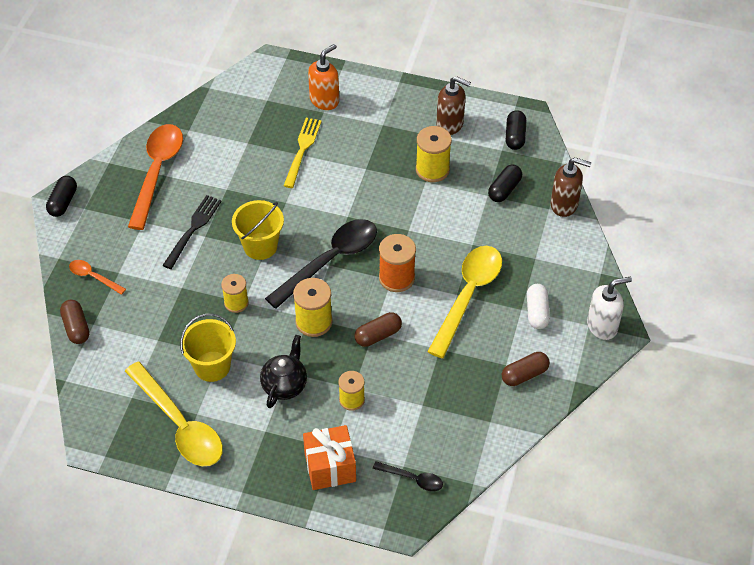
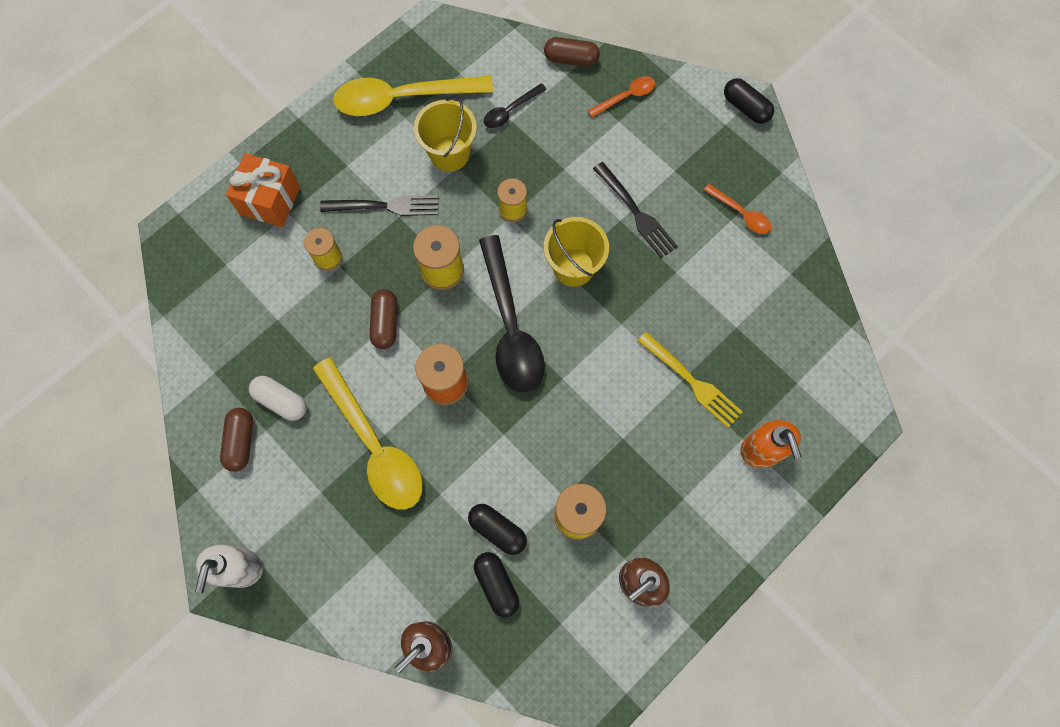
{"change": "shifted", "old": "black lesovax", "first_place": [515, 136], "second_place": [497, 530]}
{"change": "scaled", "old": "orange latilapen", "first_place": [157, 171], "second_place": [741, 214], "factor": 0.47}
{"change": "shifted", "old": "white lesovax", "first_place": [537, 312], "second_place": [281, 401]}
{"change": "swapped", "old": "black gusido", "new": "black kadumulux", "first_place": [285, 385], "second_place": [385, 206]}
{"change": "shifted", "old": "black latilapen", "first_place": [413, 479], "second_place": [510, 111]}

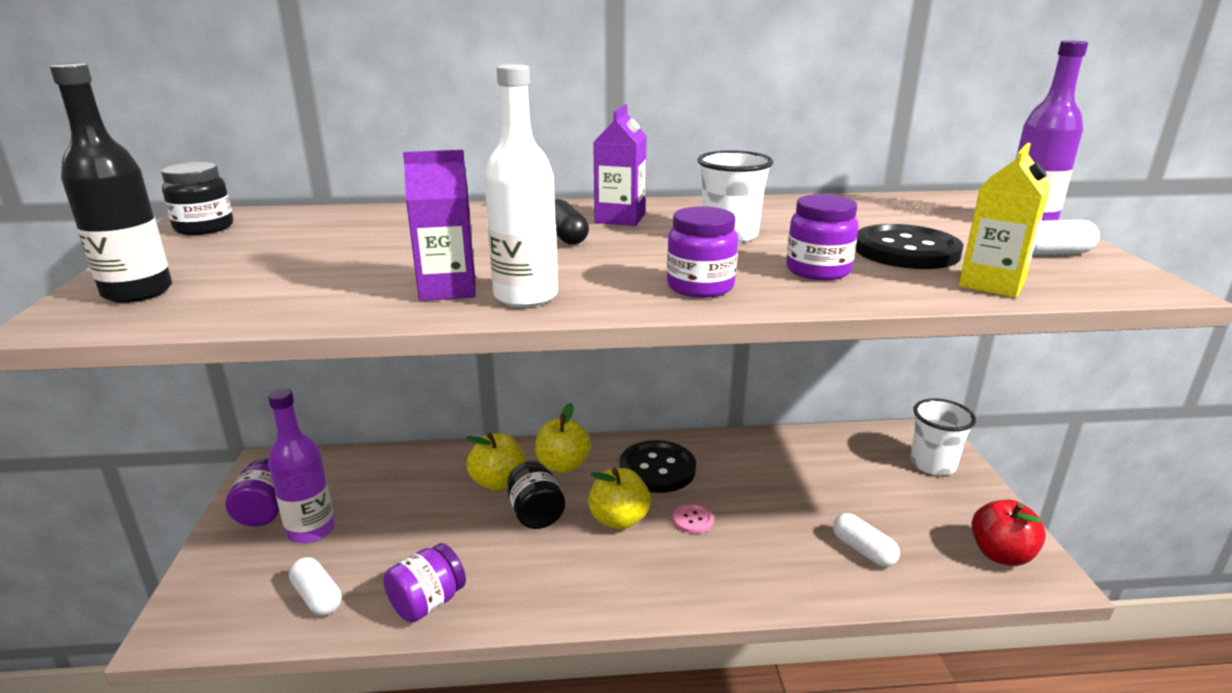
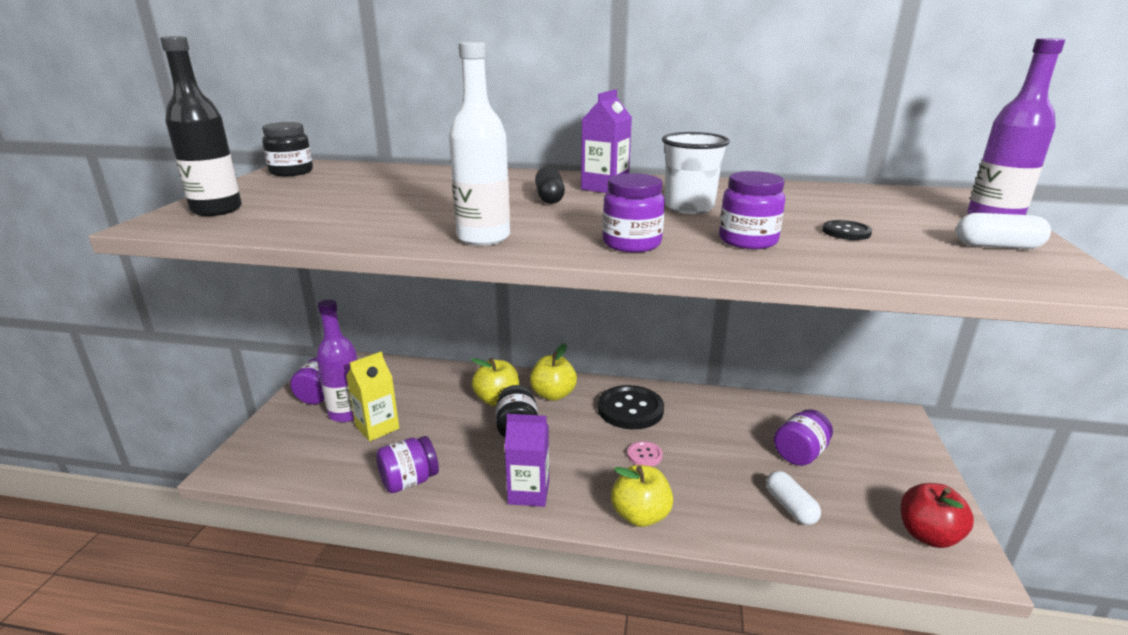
{"change": "shifted", "old": "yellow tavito", "first_place": [991, 284], "second_place": [377, 427]}
{"change": "shifted", "old": "purple tavito", "first_place": [448, 289], "second_place": [528, 492]}
{"change": "scaled", "old": "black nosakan", "first_place": [906, 251], "second_place": [846, 232], "factor": 0.48}
{"change": "gone", "old": "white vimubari", "first_place": [932, 464]}
{"change": "shifted", "old": "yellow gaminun", "first_place": [619, 519], "second_place": [640, 515]}
{"change": "gone", "old": "white lesovax", "first_place": [317, 597]}
{"change": "new", "new": "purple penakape", "second_place": [800, 454]}

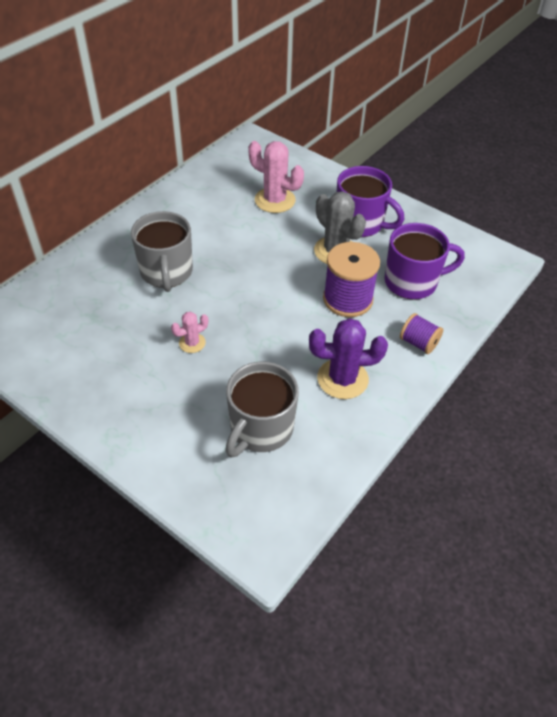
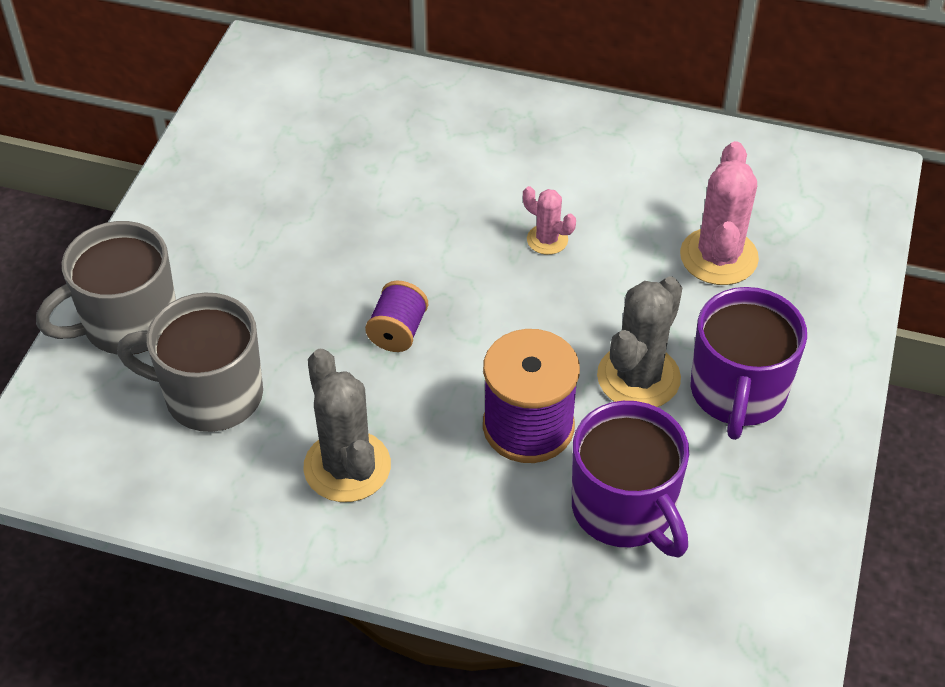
{"change": "shifted", "old": "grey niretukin", "first_place": [166, 272], "second_place": [127, 323]}
{"change": "shifted", "old": "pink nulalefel", "first_place": [192, 343], "second_place": [547, 240]}
{"change": "shifted", "old": "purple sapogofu", "first_place": [418, 343], "second_place": [398, 332]}
{"change": "repainted", "old": "purple nulalefel", "new": "grey nulalefel", "first_place": [342, 379], "second_place": [347, 467]}

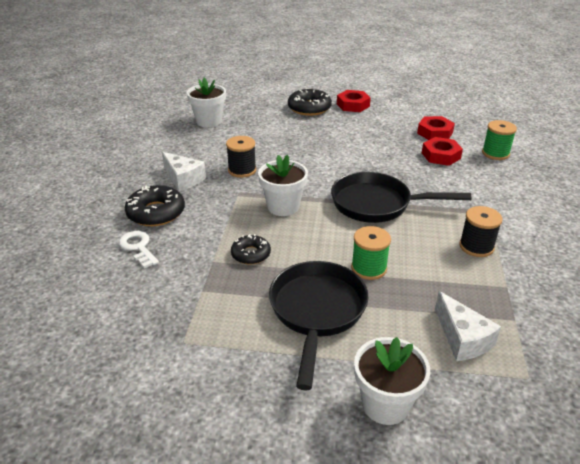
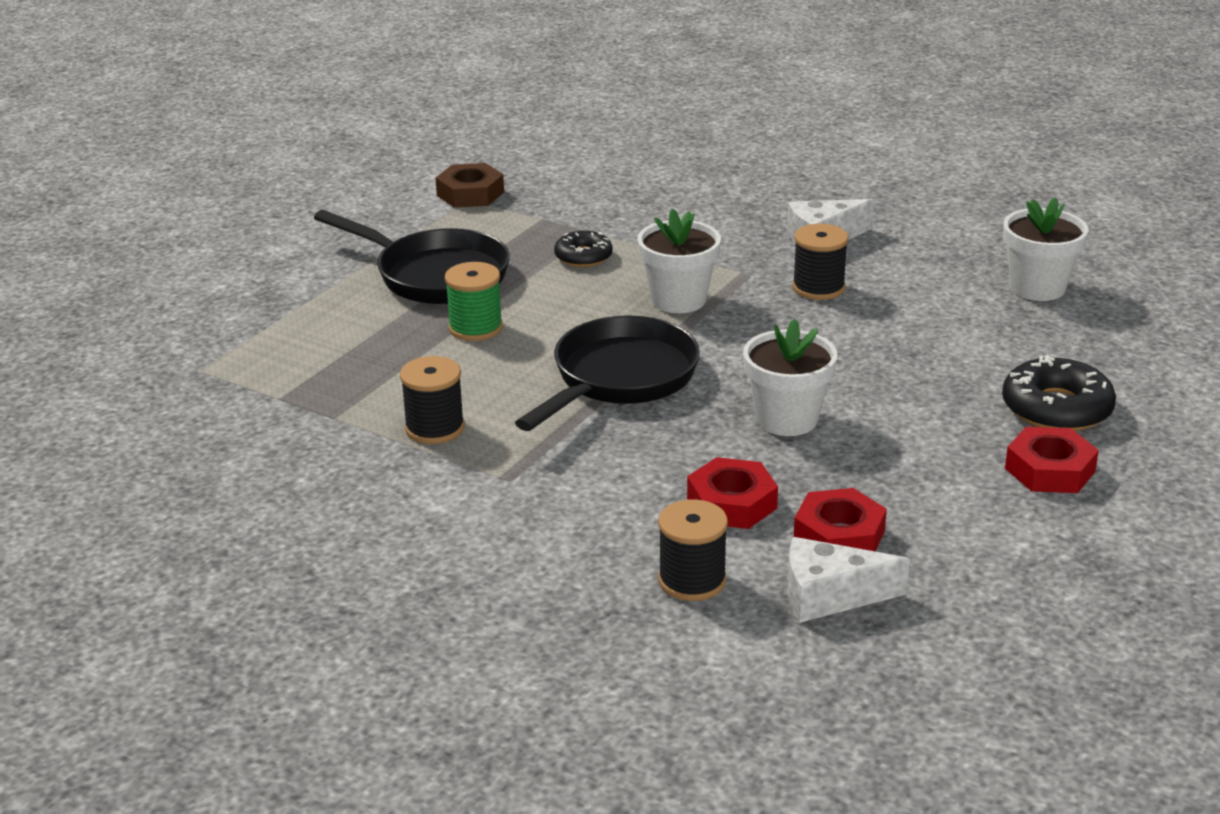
{"change": "repainted", "old": "green sapogofu", "new": "black sapogofu", "first_place": [495, 153], "second_place": [692, 580]}
{"change": "gone", "old": "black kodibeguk", "first_place": [156, 213]}
{"change": "gone", "old": "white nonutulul", "first_place": [138, 247]}
{"change": "shifted", "old": "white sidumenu", "first_place": [462, 338], "second_place": [829, 596]}
{"change": "shifted", "old": "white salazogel", "first_place": [385, 404], "second_place": [787, 419]}
{"change": "new", "new": "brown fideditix", "second_place": [470, 194]}

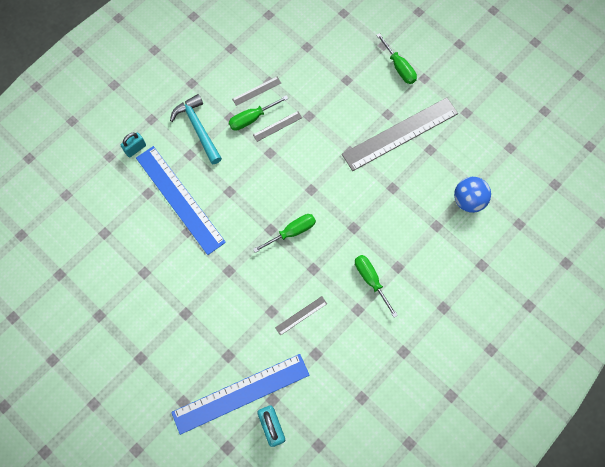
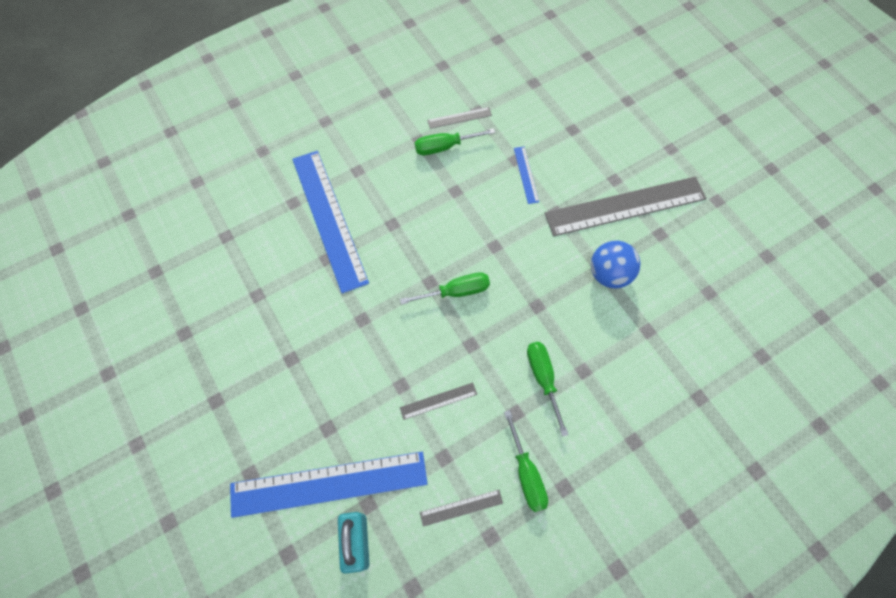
{"change": "shifted", "old": "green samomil", "first_place": [399, 67], "second_place": [526, 473]}
{"change": "gone", "old": "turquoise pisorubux", "first_place": [198, 128]}
{"change": "shifted", "old": "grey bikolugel", "first_place": [277, 126], "second_place": [461, 507]}
{"change": "gone", "old": "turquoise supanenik", "first_place": [135, 149]}
{"change": "shifted", "old": "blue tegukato", "first_place": [468, 200], "second_place": [609, 274]}
{"change": "new", "new": "blue bikolugel", "second_place": [526, 174]}

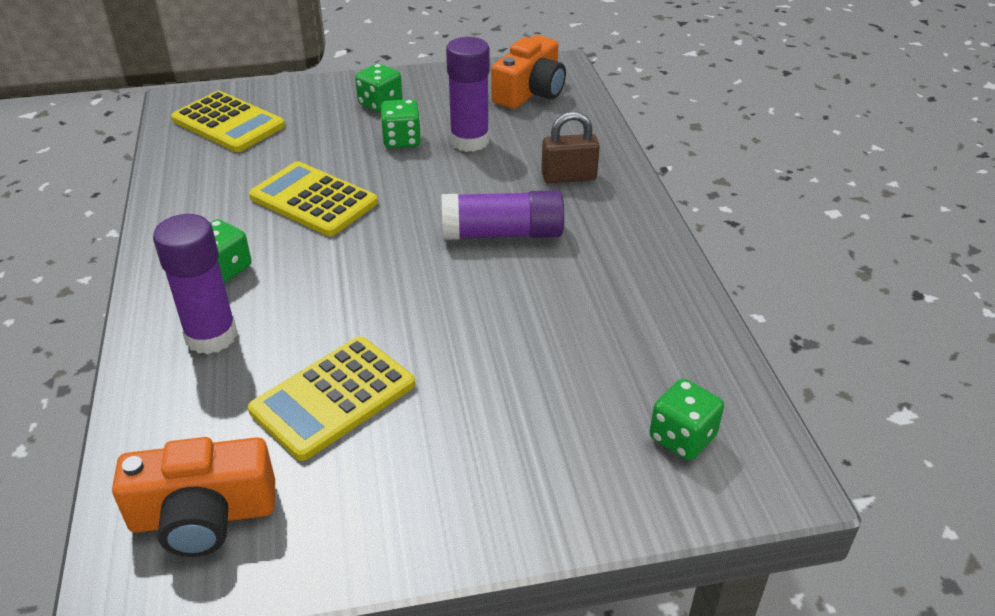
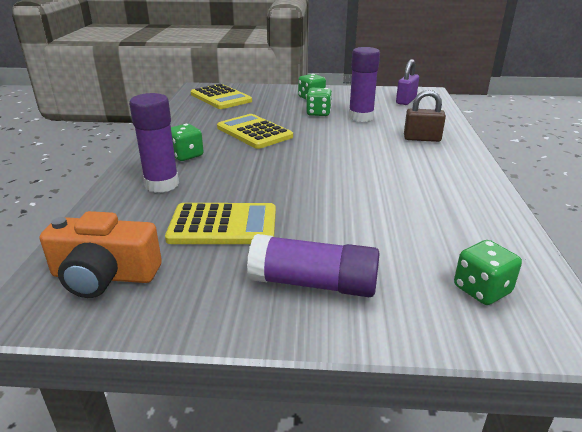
{"change": "swapped", "old": "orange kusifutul", "new": "purple supanenik", "first_place": [530, 92], "second_place": [406, 101]}
{"change": "shifted", "old": "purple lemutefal", "first_place": [503, 234], "second_place": [314, 283]}
{"change": "rotated", "old": "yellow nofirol", "first_place": [333, 397], "second_place": [223, 225], "degrees": -150}

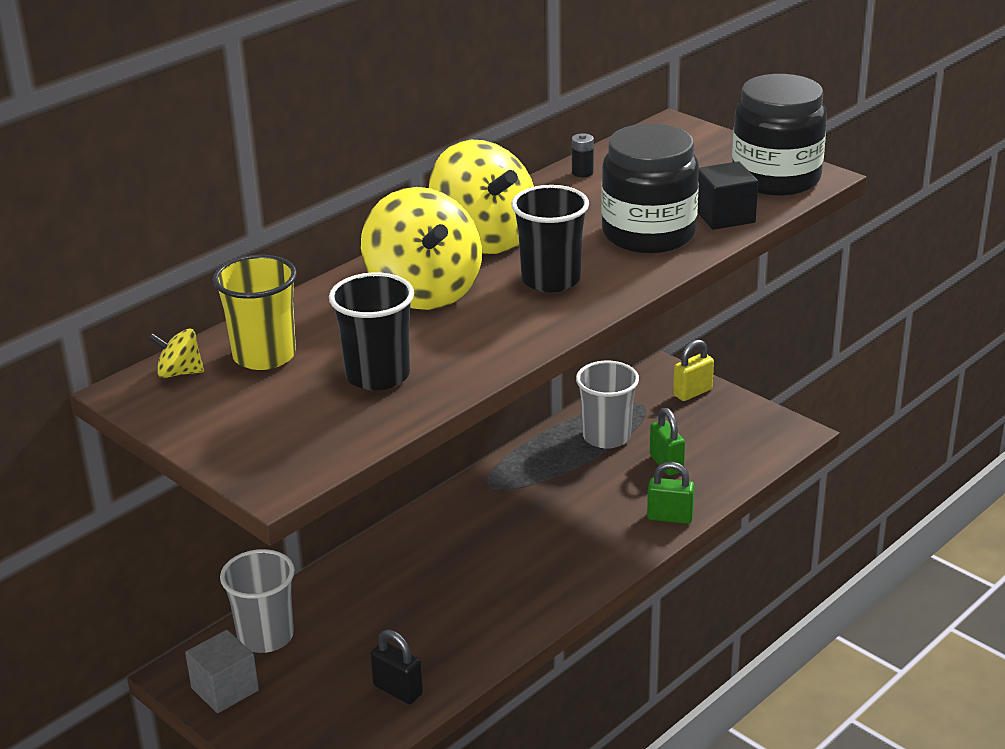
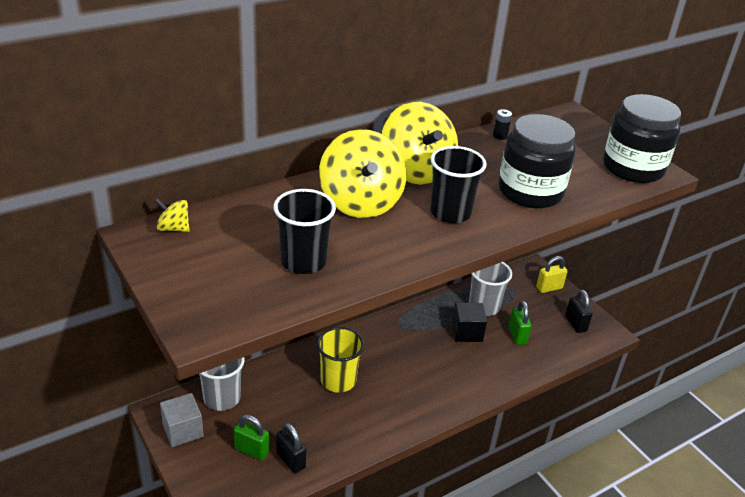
{"change": "shifted", "old": "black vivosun", "first_place": [724, 216], "second_place": [467, 332]}
{"change": "shifted", "old": "yellow vimubari", "first_place": [264, 356], "second_place": [338, 380]}
{"change": "shifted", "old": "green supanenik", "first_place": [670, 517], "second_place": [251, 450]}
{"change": "new", "new": "black supanenik", "second_place": [575, 324]}

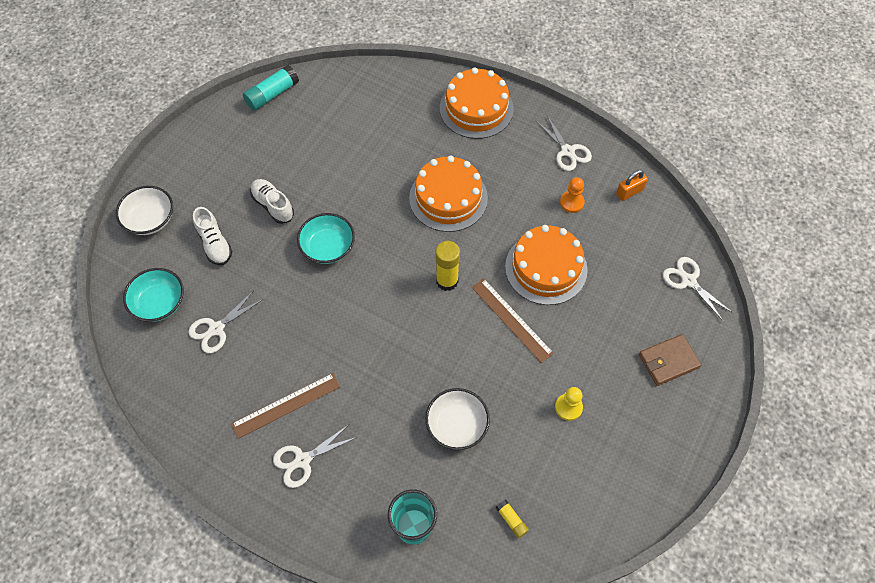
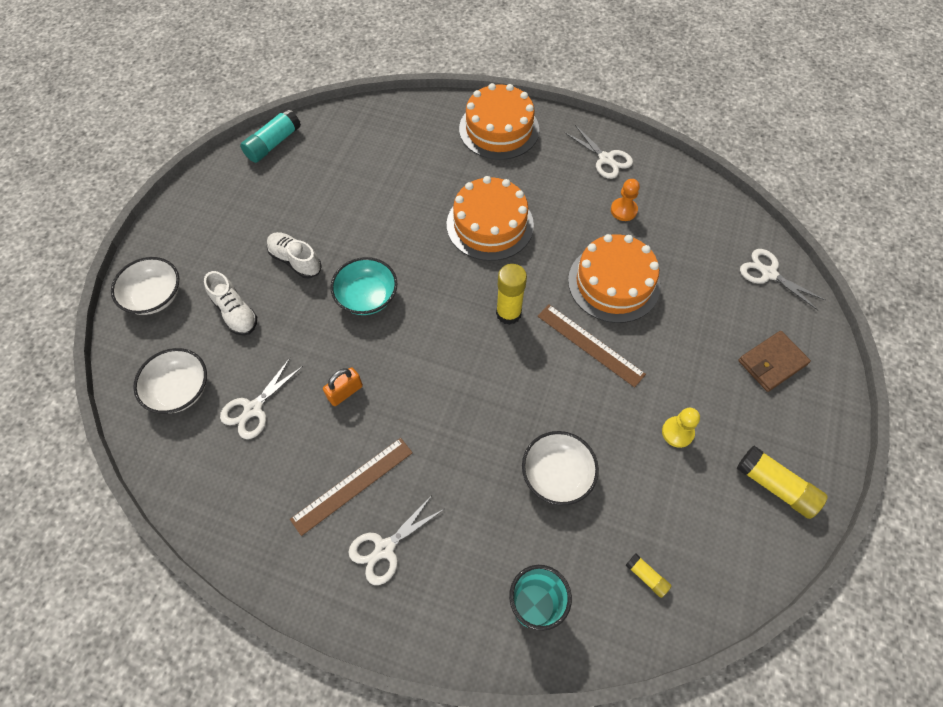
{"change": "shifted", "old": "orange supanenik", "first_place": [629, 192], "second_place": [345, 392]}
{"change": "repainted", "old": "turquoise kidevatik", "new": "white kidevatik", "first_place": [159, 303], "second_place": [180, 390]}
{"change": "new", "new": "yellow lemutefal", "second_place": [775, 486]}

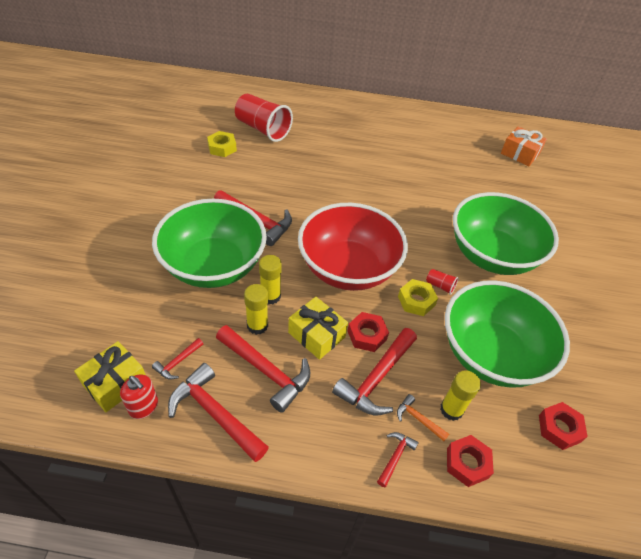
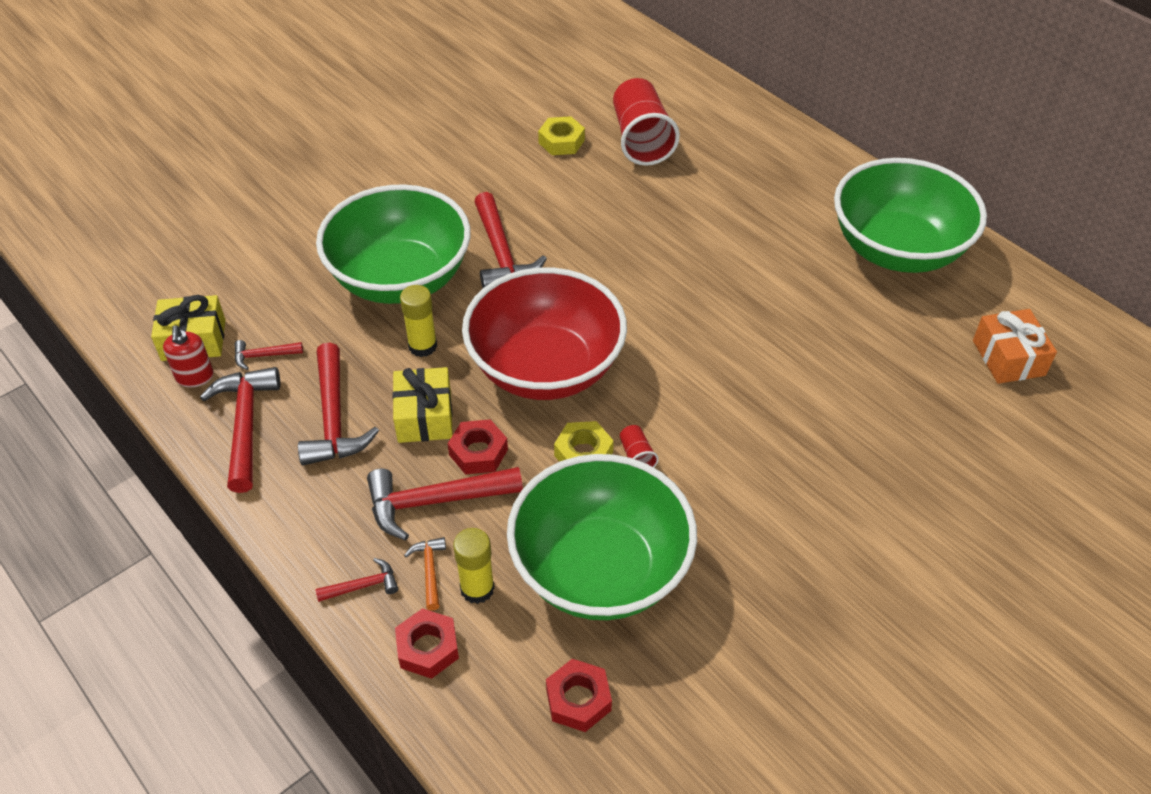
{"change": "shifted", "old": "green kidevatik", "first_place": [492, 255], "second_place": [897, 249]}
{"change": "gone", "old": "yellow lemutefal", "first_place": [257, 325]}

